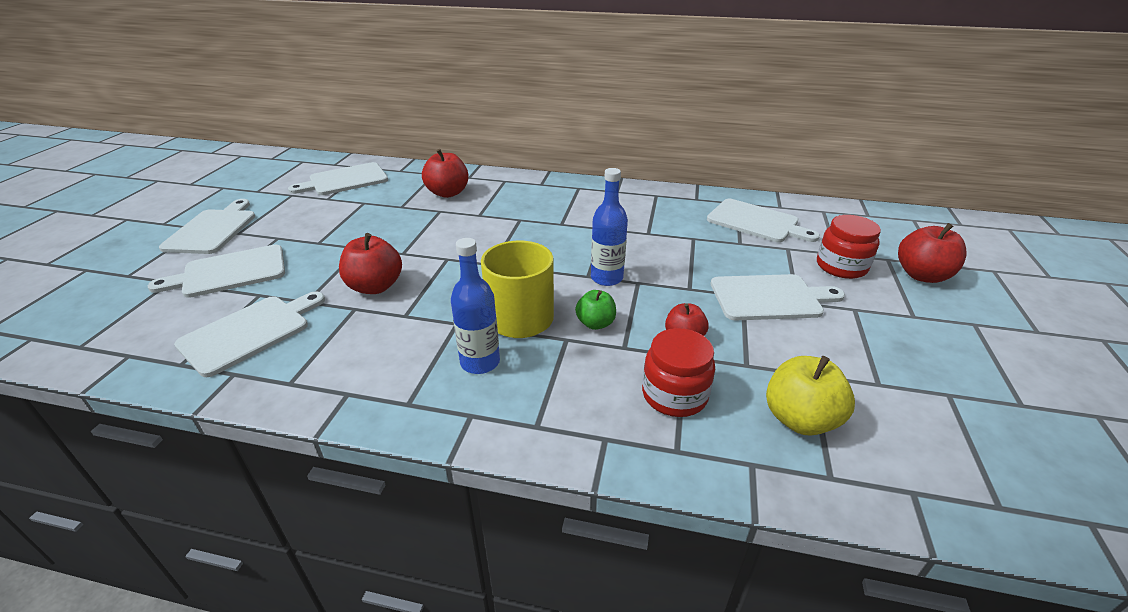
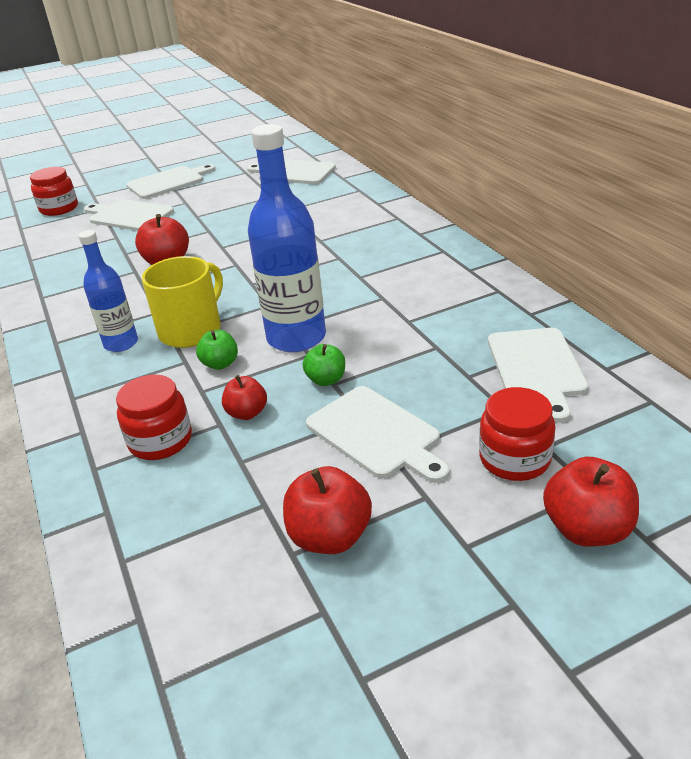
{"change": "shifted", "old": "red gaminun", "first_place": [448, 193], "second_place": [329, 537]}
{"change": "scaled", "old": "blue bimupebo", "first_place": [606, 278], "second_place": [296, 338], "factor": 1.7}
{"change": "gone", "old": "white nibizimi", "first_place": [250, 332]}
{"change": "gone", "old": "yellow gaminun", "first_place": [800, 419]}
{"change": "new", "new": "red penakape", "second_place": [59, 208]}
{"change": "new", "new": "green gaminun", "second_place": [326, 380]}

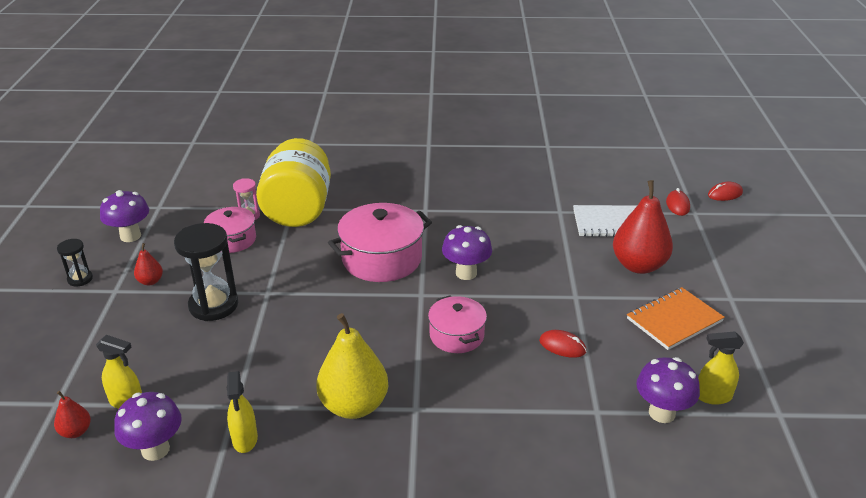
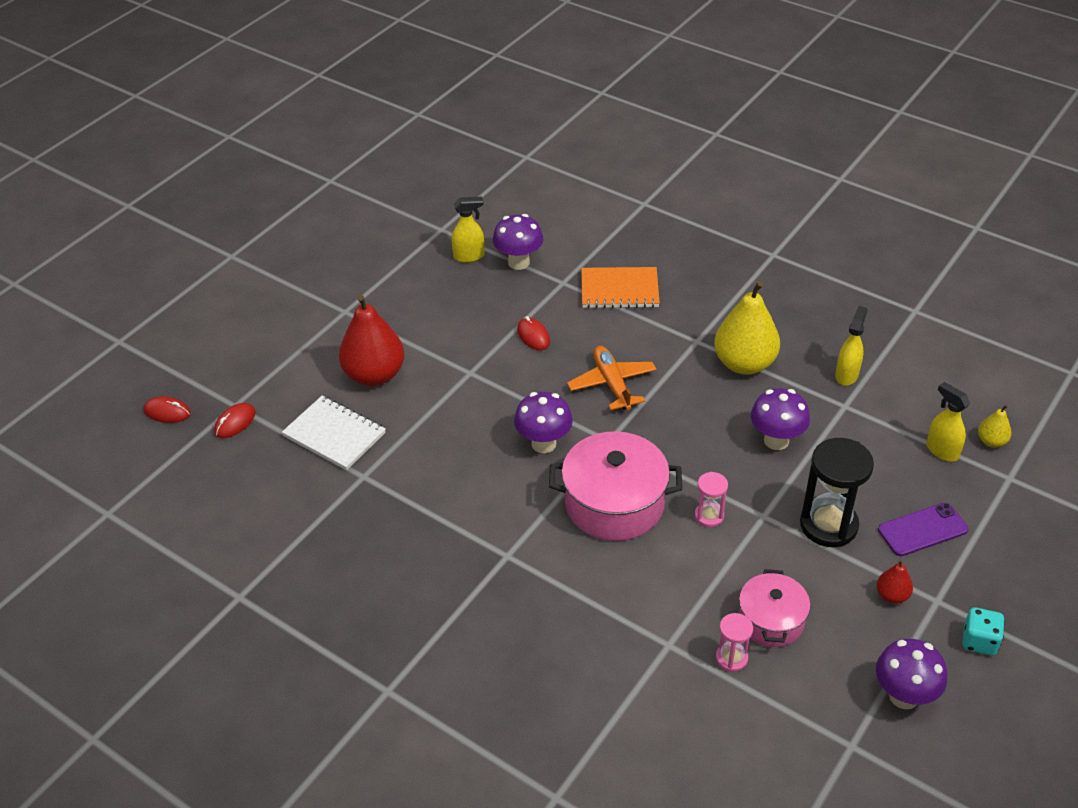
{"change": "gone", "old": "yellow penakape", "first_place": [298, 209]}
{"change": "swapped", "old": "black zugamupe", "new": "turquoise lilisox", "first_place": [80, 279], "second_place": [979, 641]}
{"change": "shifted", "old": "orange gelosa", "first_place": [674, 320], "second_place": [619, 290]}
{"change": "swapped", "old": "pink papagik", "new": "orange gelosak", "first_place": [457, 335], "second_place": [612, 384]}
{"change": "rotated", "old": "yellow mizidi", "first_place": [712, 396], "second_place": [469, 256], "degrees": -45}
{"change": "repainted", "old": "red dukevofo", "new": "yellow dukevofo", "first_place": [76, 431], "second_place": [991, 441]}
{"change": "shifted", "old": "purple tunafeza", "first_place": [155, 449], "second_place": [776, 440]}
{"change": "new", "new": "pink zugamupe", "second_place": [709, 516]}
{"change": "new", "new": "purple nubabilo", "second_place": [922, 530]}

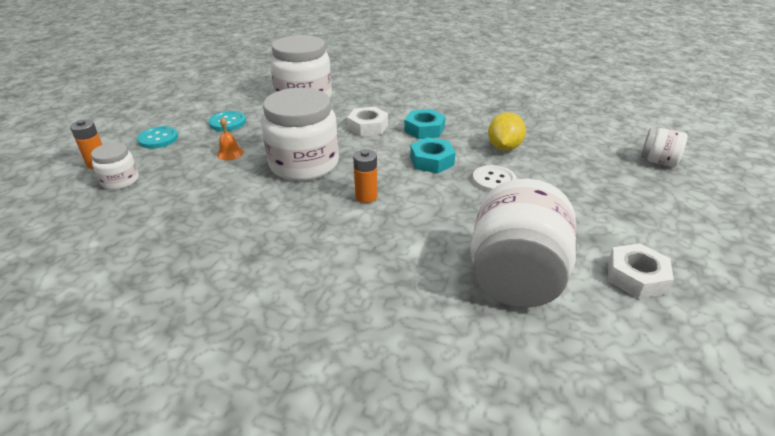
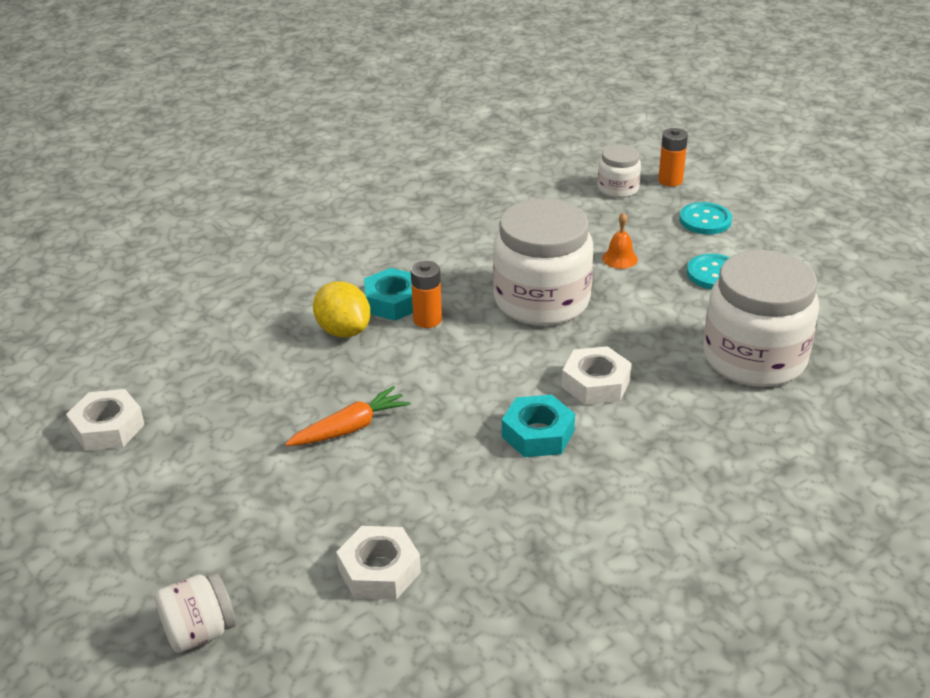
{"change": "shifted", "old": "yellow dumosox", "first_place": [504, 147], "second_place": [343, 331]}
{"change": "shifted", "old": "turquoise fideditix", "first_place": [432, 161], "second_place": [393, 302]}
{"change": "swapped", "old": "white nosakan", "new": "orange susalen", "first_place": [494, 180], "second_place": [350, 428]}
{"change": "gone", "old": "white penakape", "first_place": [515, 277]}
{"change": "new", "new": "white fideditix", "second_place": [379, 571]}

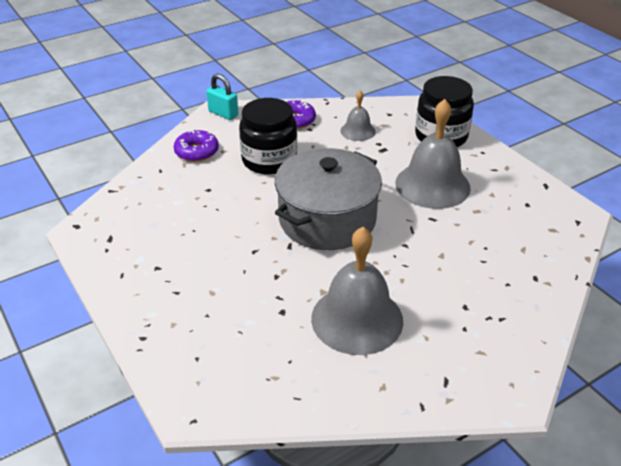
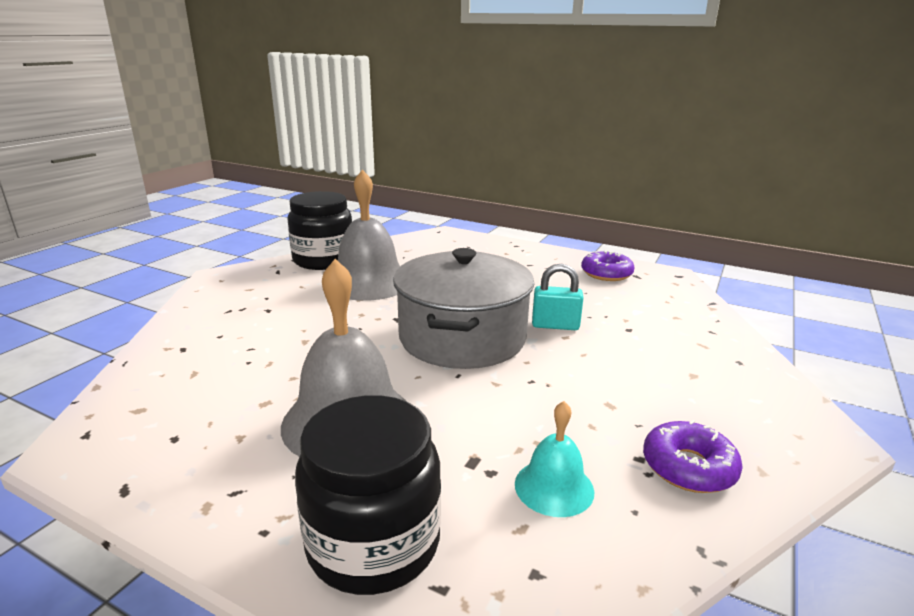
{"change": "shifted", "old": "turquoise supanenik", "first_place": [223, 113], "second_place": [555, 325]}
{"change": "repainted", "old": "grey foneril", "new": "turquoise foneril", "first_place": [358, 131], "second_place": [554, 487]}
{"change": "shifted", "old": "black penakape", "first_place": [269, 160], "second_place": [323, 260]}
{"change": "shifted", "old": "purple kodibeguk", "first_place": [196, 152], "second_place": [606, 274]}

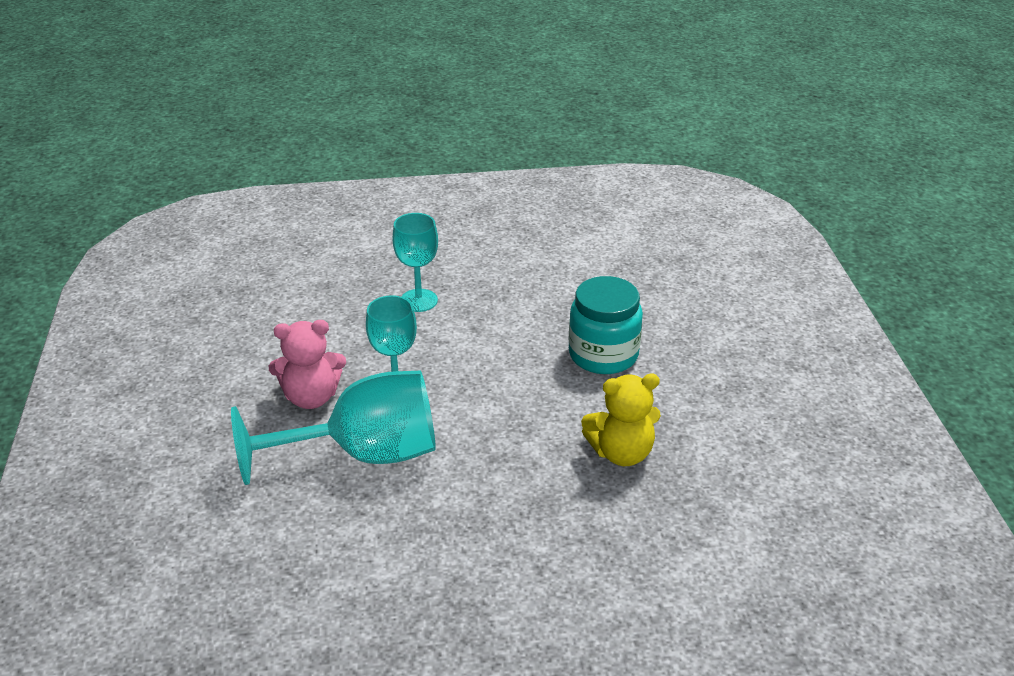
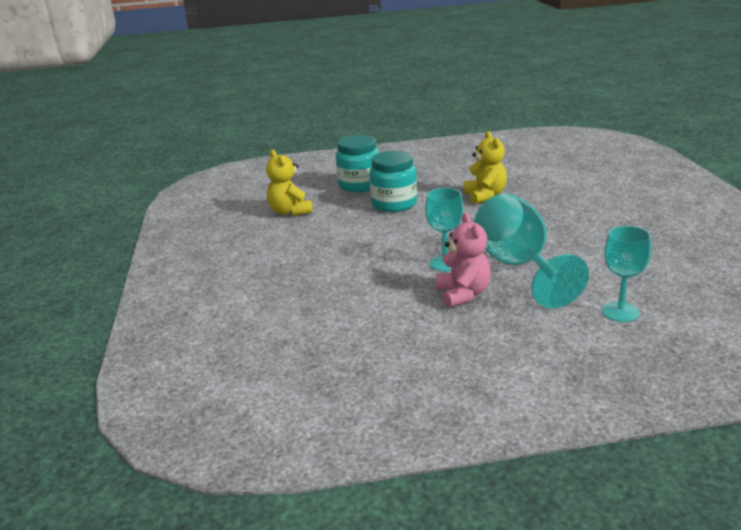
{"change": "shifted", "old": "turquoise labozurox", "first_place": [419, 300], "second_place": [620, 312]}
{"change": "new", "new": "turquoise penakape", "second_place": [359, 185]}
{"change": "new", "new": "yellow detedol", "second_place": [290, 212]}

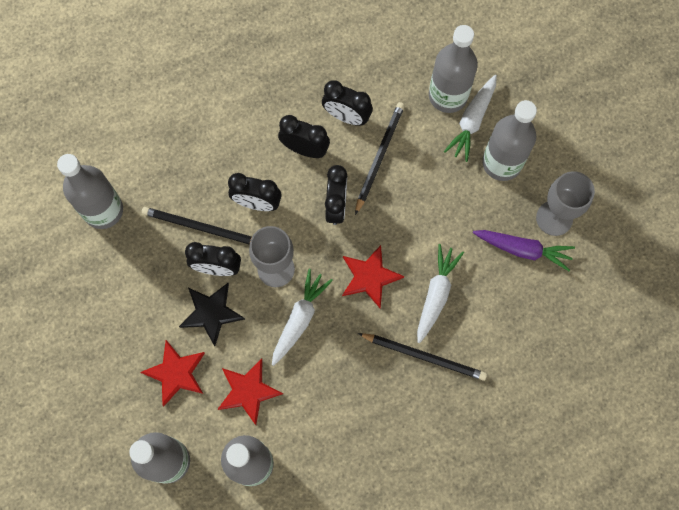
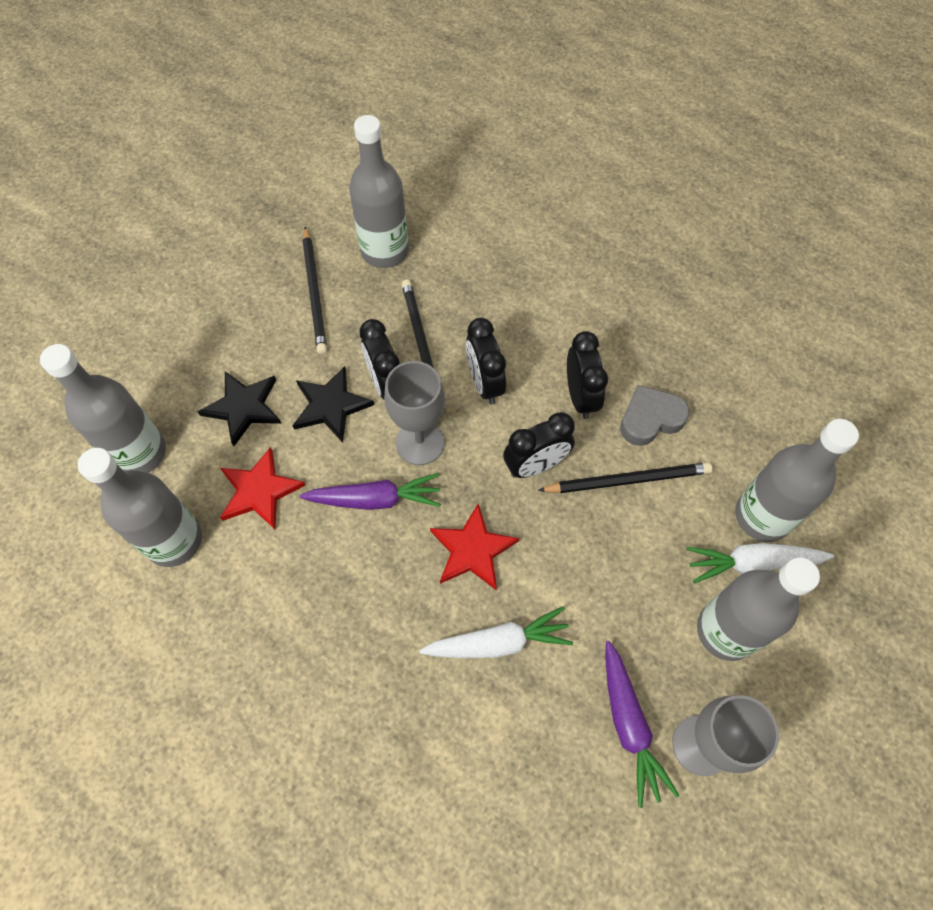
{"change": "swapped", "old": "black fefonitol", "new": "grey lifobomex", "first_place": [346, 116], "second_place": [650, 419]}
{"change": "repainted", "old": "white susalen", "new": "purple susalen", "first_place": [299, 319], "second_place": [375, 499]}
{"change": "shifted", "old": "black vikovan", "first_place": [424, 356], "second_place": [314, 293]}
{"change": "repainted", "old": "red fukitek", "new": "black fukitek", "first_place": [176, 373], "second_place": [243, 407]}

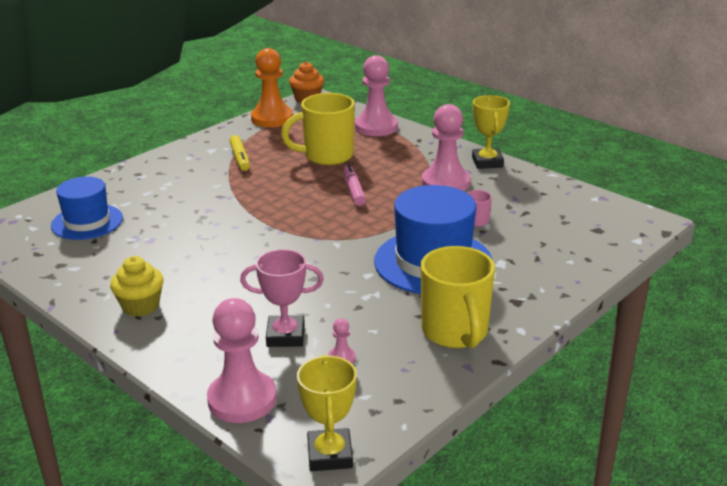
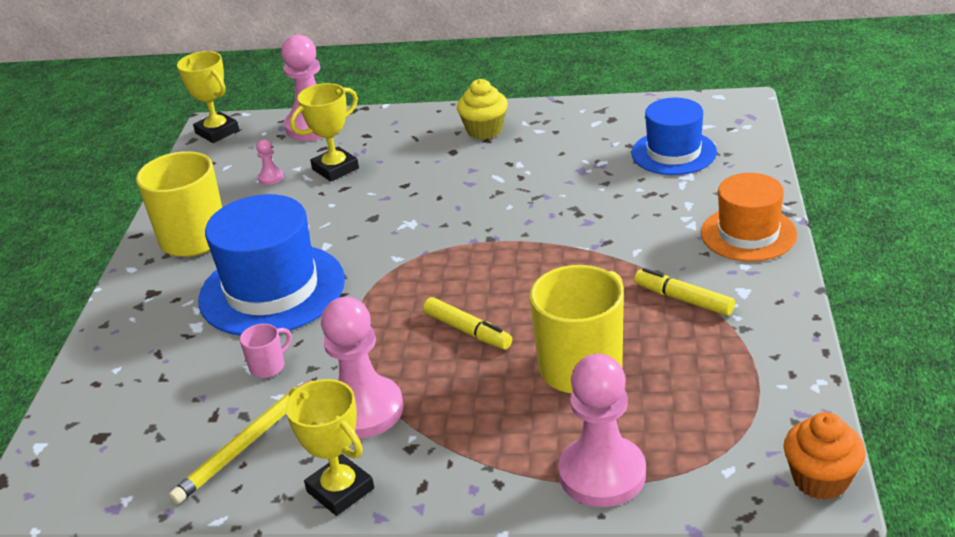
{"change": "gone", "old": "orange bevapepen", "first_place": [272, 118]}
{"change": "repainted", "old": "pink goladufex", "new": "yellow goladufex", "first_place": [354, 191], "second_place": [467, 330]}
{"change": "repainted", "old": "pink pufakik", "new": "yellow pufakik", "first_place": [285, 336], "second_place": [335, 169]}
{"change": "new", "new": "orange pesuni", "second_place": [748, 234]}
{"change": "new", "new": "yellow vikovan", "second_place": [246, 444]}

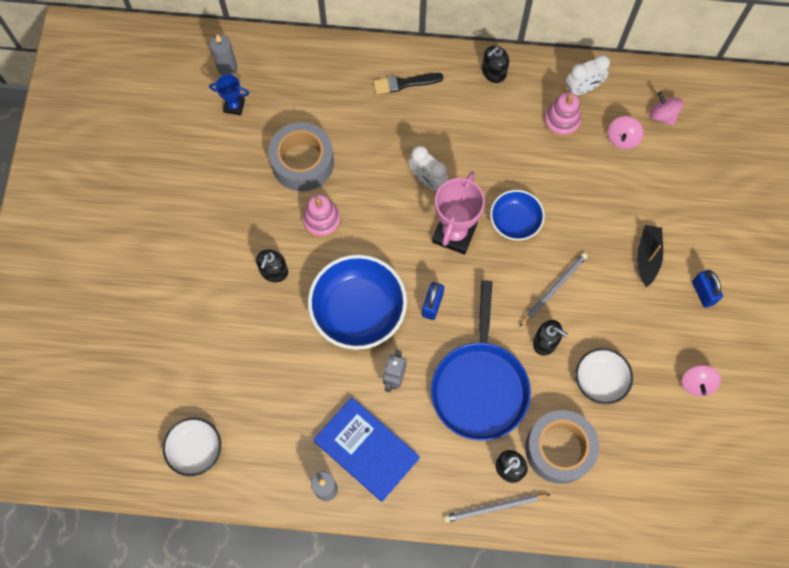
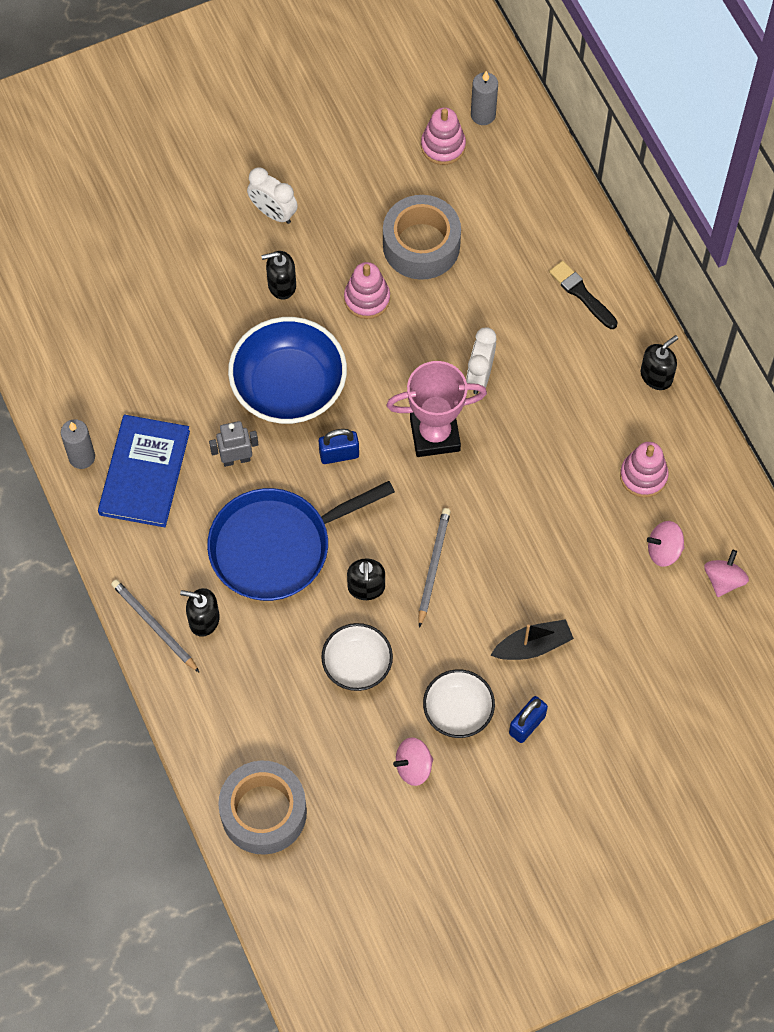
{"change": "rotated", "old": "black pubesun", "first_place": [493, 72], "second_place": [656, 376], "degrees": 120}
{"change": "shifted", "old": "white fefonitol", "first_place": [582, 89], "second_place": [273, 213]}
{"change": "swapped", "old": "blue pufakik", "new": "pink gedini", "first_place": [234, 106], "second_place": [443, 146]}
{"change": "gone", "old": "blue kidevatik", "first_place": [515, 221]}
{"change": "rotated", "old": "grey vikovan", "first_place": [553, 289], "second_place": [433, 566], "degrees": -90}
{"change": "shifted", "old": "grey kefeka", "first_place": [559, 449], "second_place": [263, 812]}
{"change": "shifted", "old": "white kidevatik", "first_place": [195, 449], "second_place": [458, 710]}

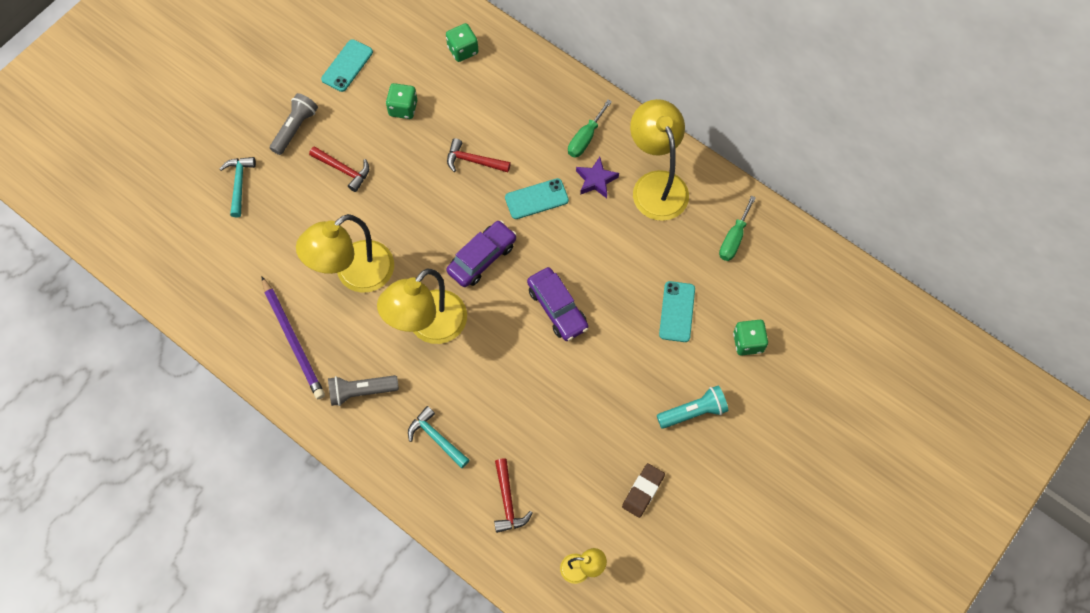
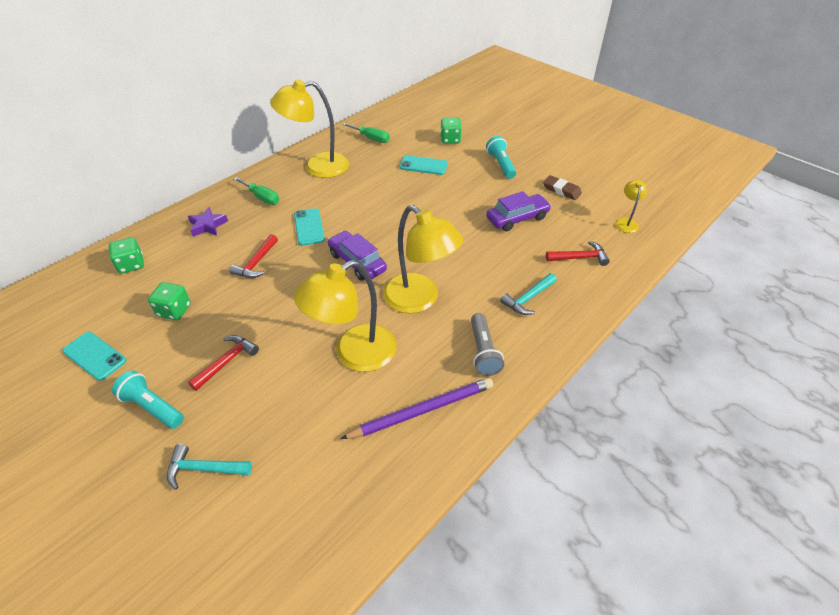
{"change": "repainted", "old": "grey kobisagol", "new": "turquoise kobisagol", "first_place": [295, 128], "second_place": [152, 407]}
{"change": "shifted", "old": "purple fukitek", "first_place": [596, 180], "second_place": [207, 225]}
{"change": "rotated", "old": "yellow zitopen", "first_place": [355, 274], "second_place": [354, 354], "degrees": 90}
{"change": "shifted", "old": "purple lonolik", "first_place": [557, 308], "second_place": [517, 218]}

